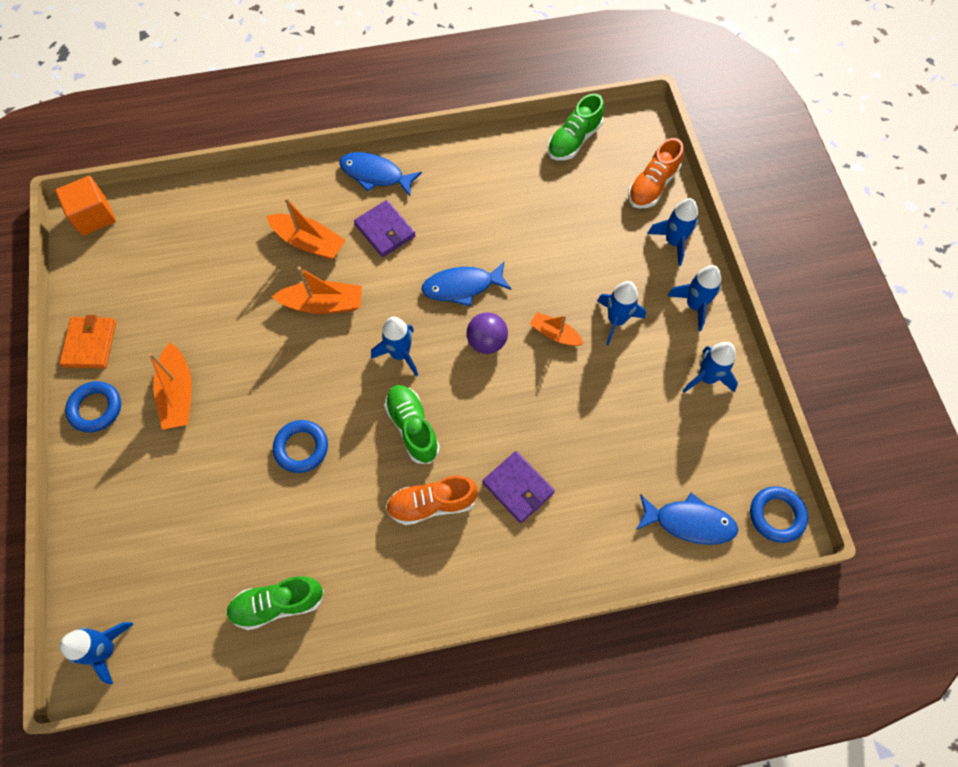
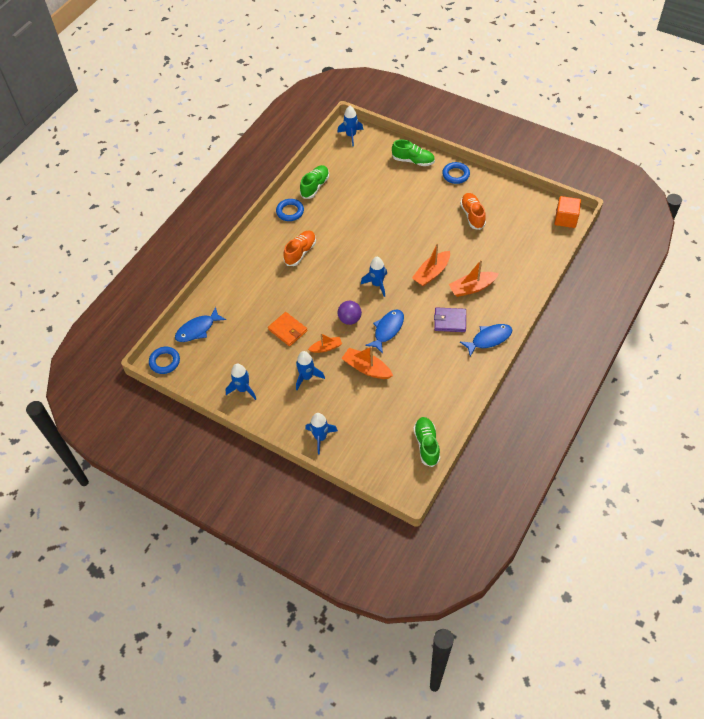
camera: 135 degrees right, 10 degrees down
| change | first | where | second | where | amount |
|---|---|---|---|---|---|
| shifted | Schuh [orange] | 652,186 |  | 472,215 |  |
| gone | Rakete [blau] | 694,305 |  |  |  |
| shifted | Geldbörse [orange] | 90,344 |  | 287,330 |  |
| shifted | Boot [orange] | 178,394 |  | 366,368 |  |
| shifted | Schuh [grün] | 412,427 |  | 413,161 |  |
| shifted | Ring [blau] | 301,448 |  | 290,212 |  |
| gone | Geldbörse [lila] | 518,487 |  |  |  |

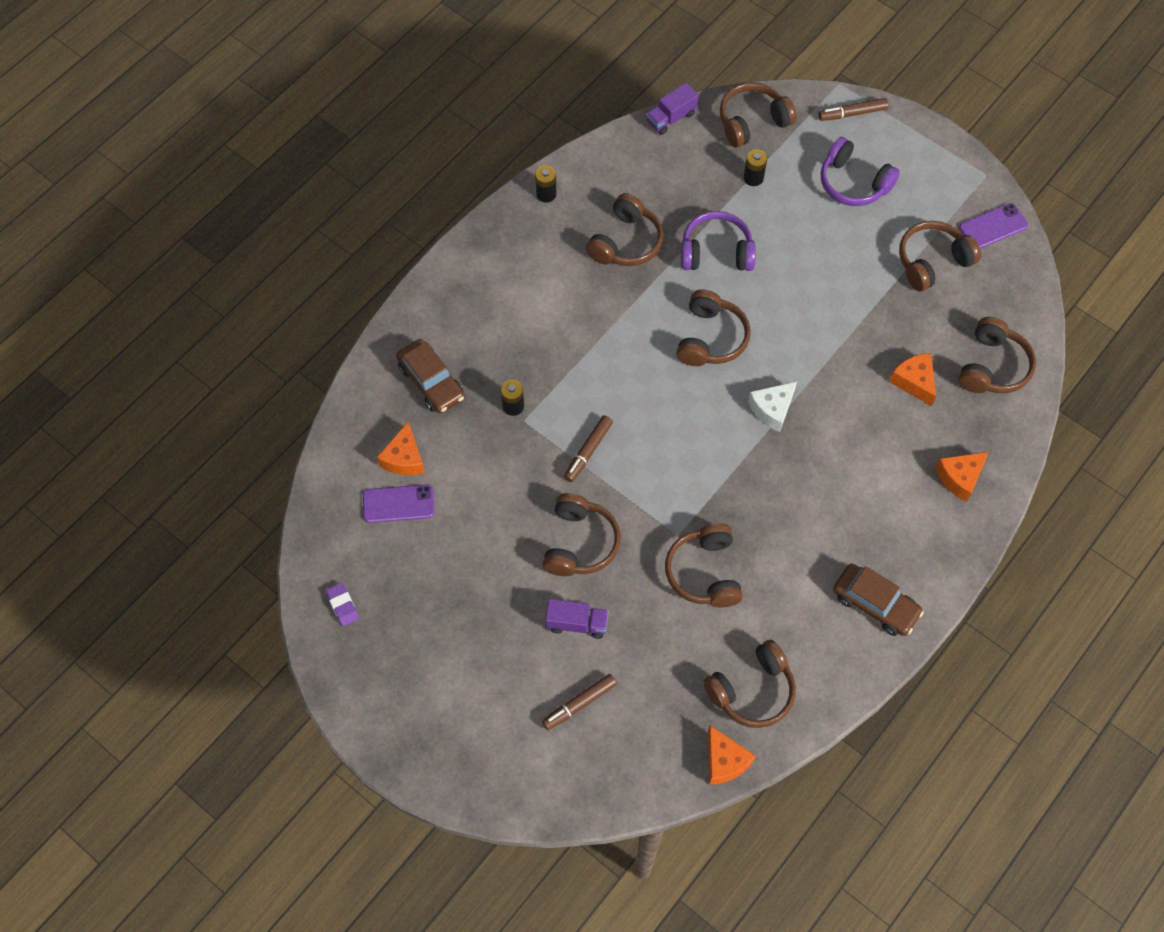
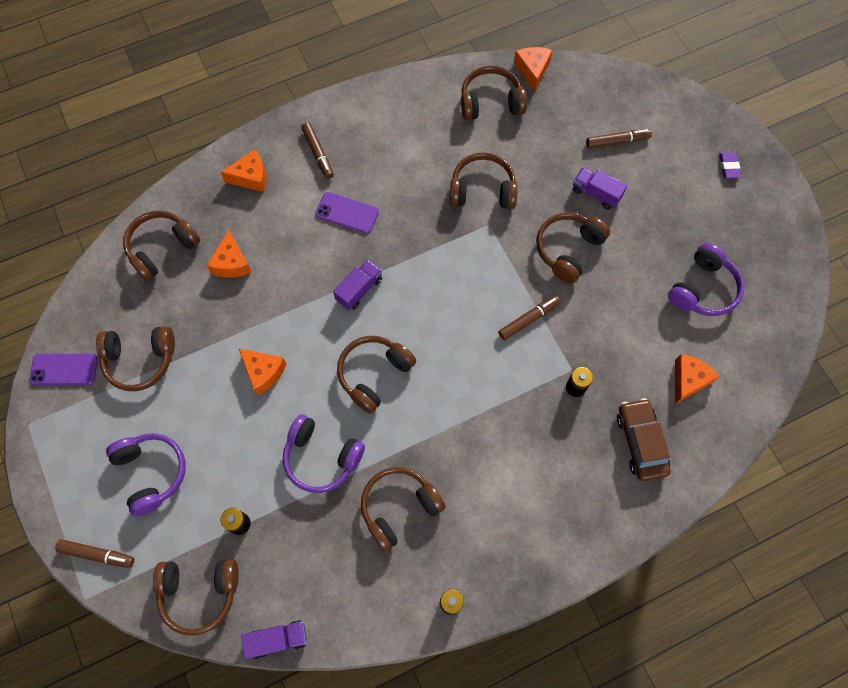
camera: 155 degrees left, 5 degrees up
| change | first | where | second | where | amount |
|---|---|---|---|---|---|
| swapped | Käse [weiß] | 772,409 | Lastwagen [lila] | 359,290 |  |
| shifted | Handy [lila] | 398,504 |  | 347,213 |  |
| rotated | Kopfhörer [braun] | 704,572 |  | 482,190 | 105 degrees counterclockwise |
| gone | Auto [braun] | 875,604 |  |  |  |
| shifted | Radiergummi [lila] | 342,605 |  | 728,166 |  |
| new |  |  | Filzstift [braun] | 318,153 |  |
| new |  |  | Kopfhörer [lila] | 703,289 |  |
| new |  |  | Käse [orange] | 263,372 |  |

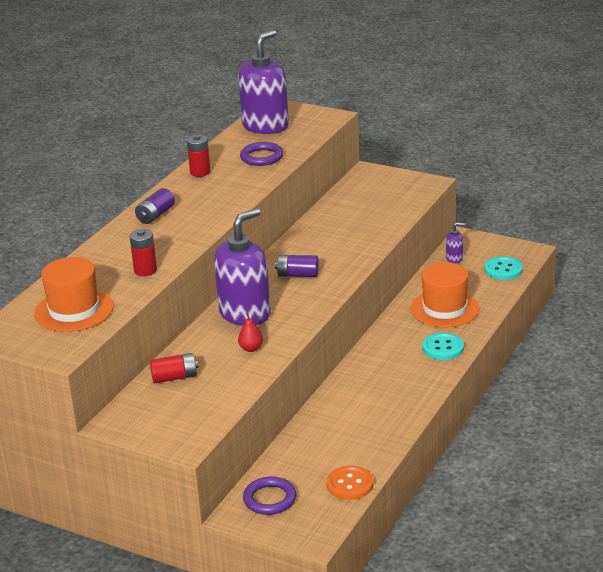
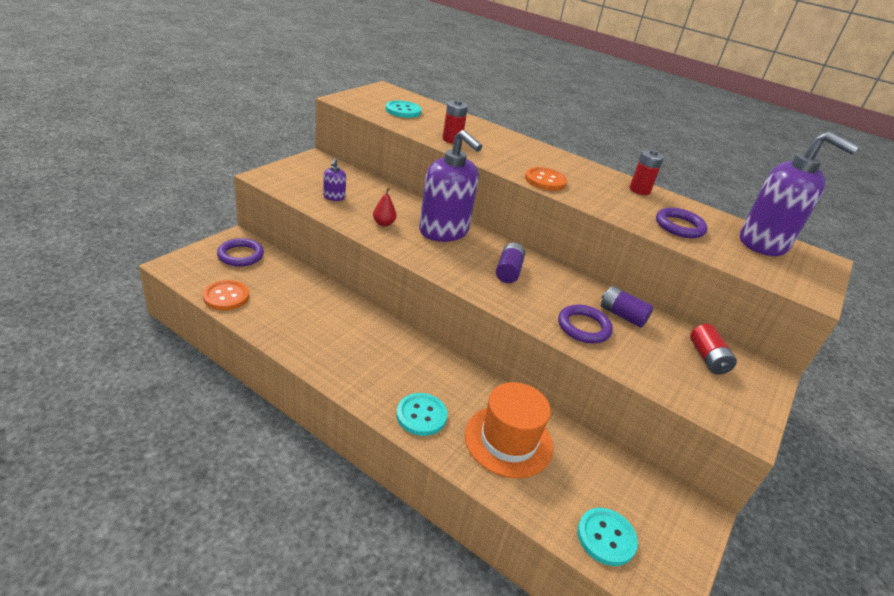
camera: 90 degrees right, 5 degrees up
| change | first | where | second | where | amount |
|---|---|---|---|---|---|
| shifted | Batterie [lila] | 155,215 |  | 622,315 |  |
| shifted | Seifenspender [lila] | 454,258 |  | 334,197 |  |
| swapped | Hut [orange] | 74,310 | Knopf [türkis] | 403,111 |  |
| shifted | Batterie [rot] | 174,377 |  | 707,358 |  |
| new |  |  | Knopf [orange] | 545,180 |  |
| new |  |  | Ring [lila] | 583,327 |  |

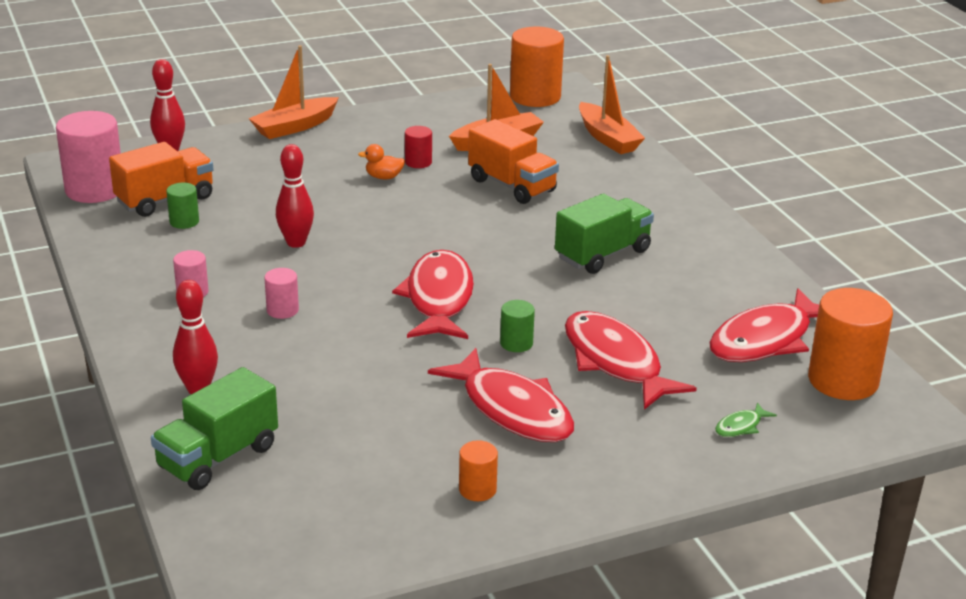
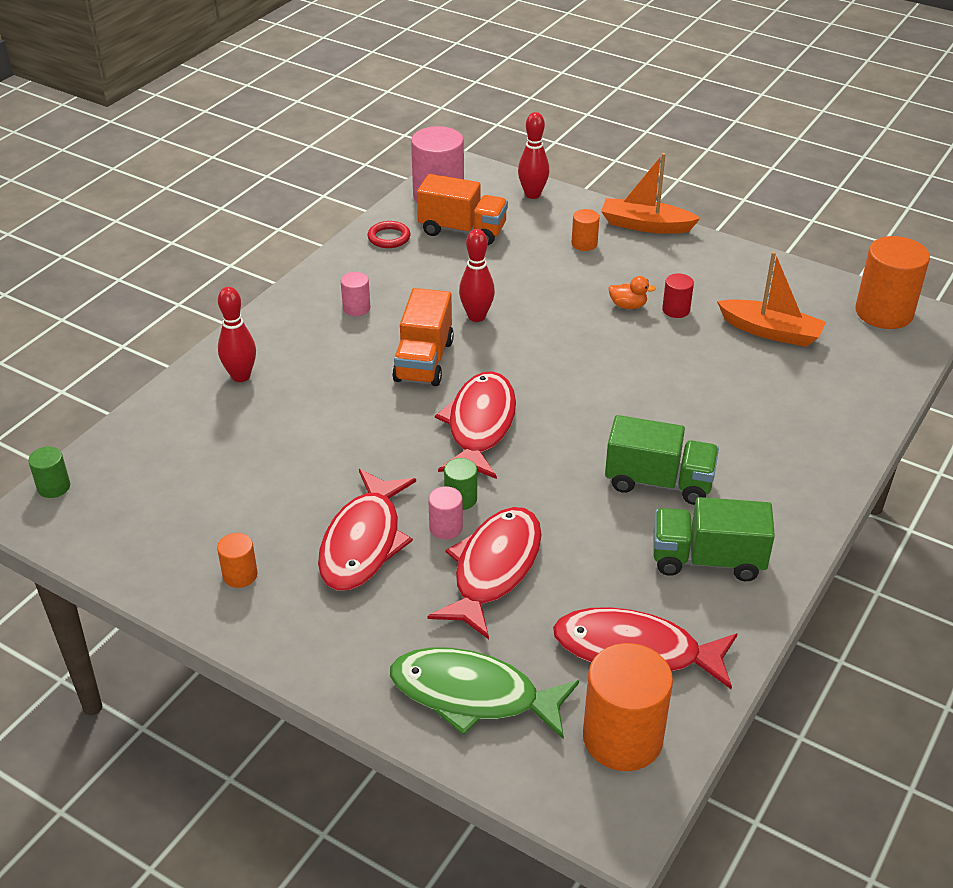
camera: 55 degrees right, 10 degrees up
| change | first | where | second | where | amount |
|---|---|---|---|---|---|
| gone | Boot [orange] | 608,138 |  |  |  |
| shifted | Lastwagen [orange] | 512,185 |  | 424,361 |  |
| rotated | Ente [orange] | 384,177 |  | 628,306 | 135 degrees clockwise |
| shifted | Vollzylinder [grün] | 184,222 |  | 54,487 |  |
| rotated | Fisch [rot] | 439,299 |  | 480,425 | 45 degrees counterclockwise |
| shifted | Vollzylinder [rosa] | 282,310 |  | 446,528 |  |
| shifted | Lastwagen [grün] | 218,457 |  | 707,560 |  |
| scaled | Fisch [grün] | 740,426 |  | 473,695 | x2.47 |
| new |  |  | Vollzylinder [orange] | 584,244 |  |
| new |  |  | Ring [rot] | 389,237 |  |

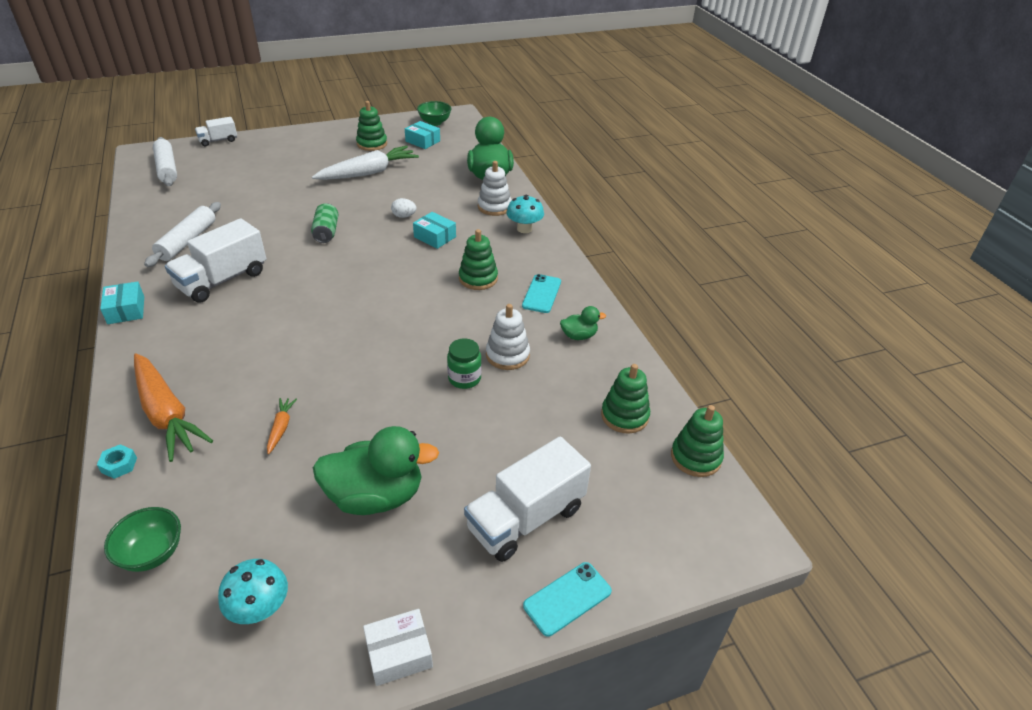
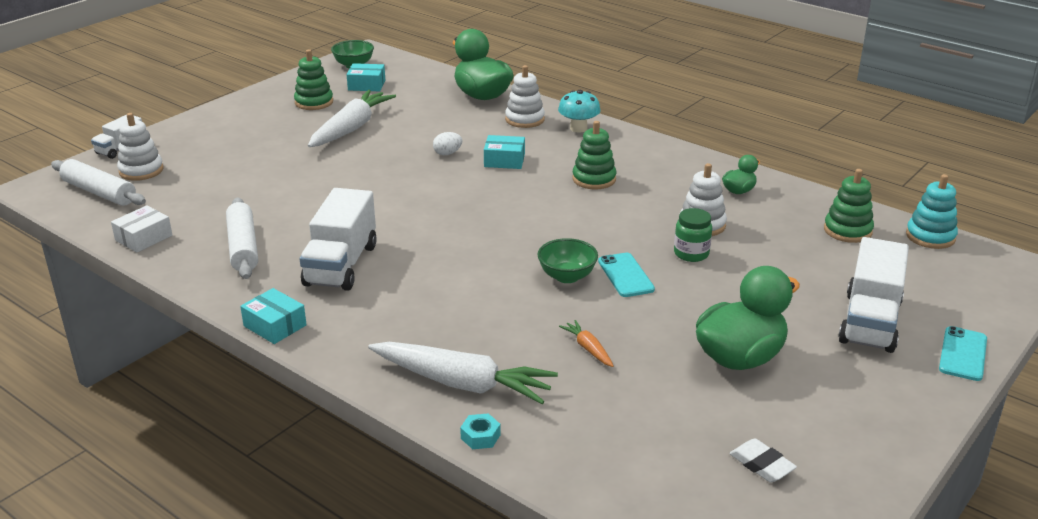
camera: 30 degrees left, 10 degrees down
| change | first | where | second | where | amount |
|---|---|---|---|---|---|
| gone | Dose [grün] | 326,232 |  |  |  |
| shifted | Handy [türkis] | 541,294 |  | 625,275 |  |
| repainted | Karotte [orange] | 166,414 | Karotte [weiß] | 462,383 |  |
| repainted | Stapelspielzeug [grün] | 695,457 | Stapelspielzeug [türkis] | 930,236 |  |
| shifted | Schüssel [grün] | 152,553 |  | 567,276 |  |
| swapped | Pilz [türkis] | 260,609 | Radiergummi [weiß] | 761,464 |  |
| shifted | Schachtel [weiß] | 399,653 |  | 144,238 |  |
| new |  |  | Stapelspielzeug [weiß] | 141,170 |  |

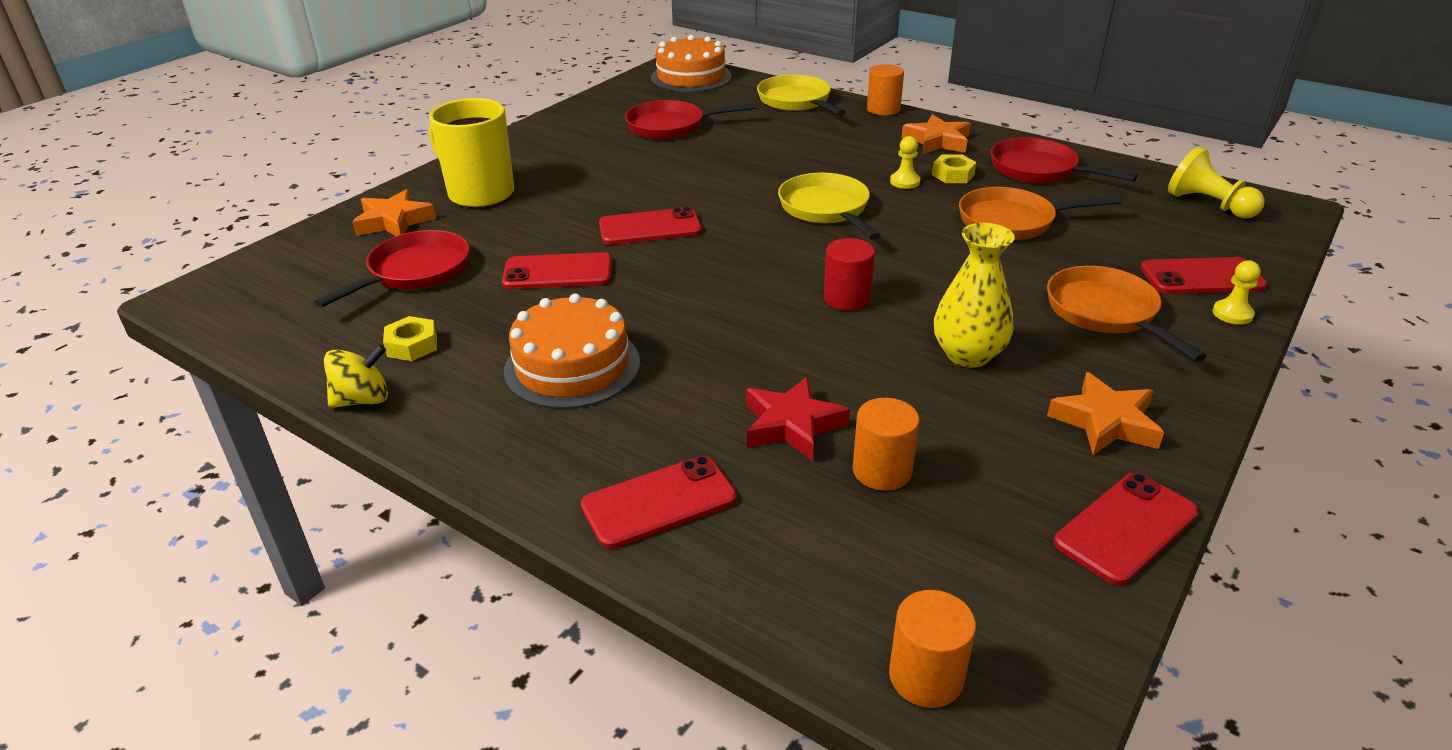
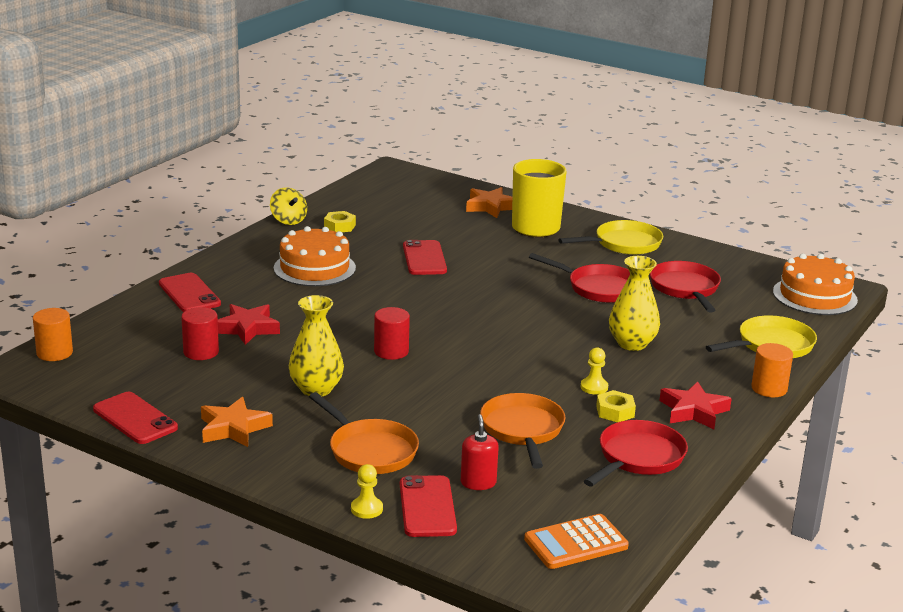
camera: 85 degrees right, 10 degrees down
| change | first | where | second | where | amount |
|---|---|---|---|---|---|
| repainted | Stern [orange] | 937,141 | Stern [rot] | 693,411 |  |
| swapped | Bauer [gelb] | 1208,205 | Taschenrechner [orange] | 576,543 |  |
| shifted | Pfanne [gelb] | 826,209 |  | 624,244 |  |
| gone | Handy [rot] | 650,228 |  |  |  |
| shifted | Pfanne [rot] | 415,272 |  | 599,288 |  |
| rotated | Pfanne [orange] | 1106,313 |  | 369,451 | 75 degrees clockwise |
| repainted | Vollzylinder [orange] | 882,471 | Vollzylinder [rot] | 201,352 |  |
| new |  |  | Vase [gelb] | 632,344 |  |
| new |  |  | Seifenspender [rot] | 478,483 |  |

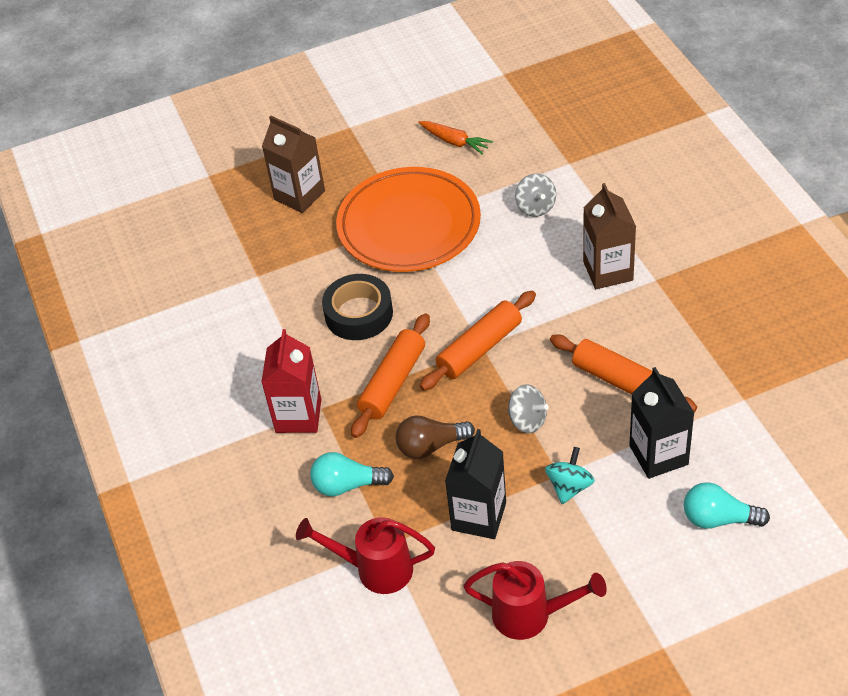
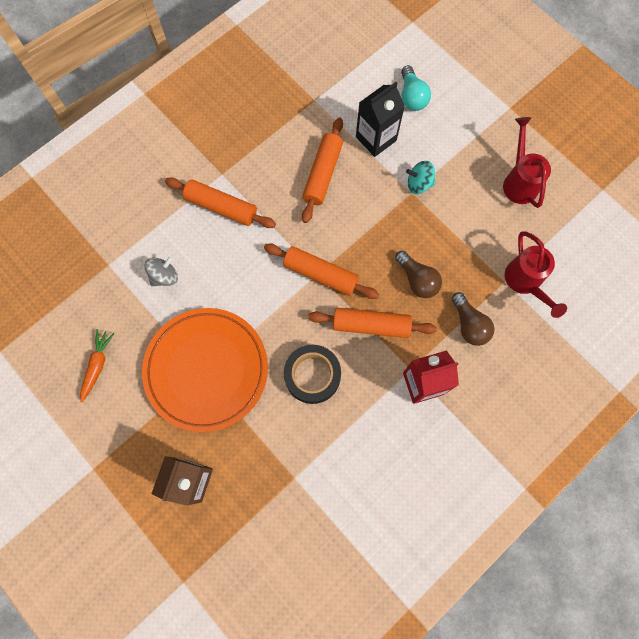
camera: 115 degrees left, 25 degrees up
| change | first | where | second | where | amount |
|---|---|---|---|---|---|
| swapped | Getränkekarton [braun] | 608,271 | Nudelholz [orange] | 221,207 |  |
| gone | Kreisel [grau] | 527,420 |  |  |  |
| gone | Getränkekarton [schwarz] | 479,516 |  |  |  |
| repainted | Glühbirne [türkis] | 347,485 | Glühbirne [braun] | 469,325 |  |

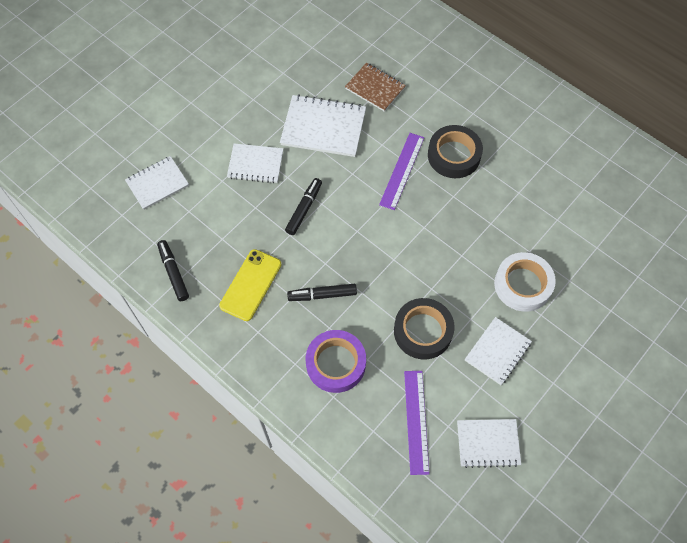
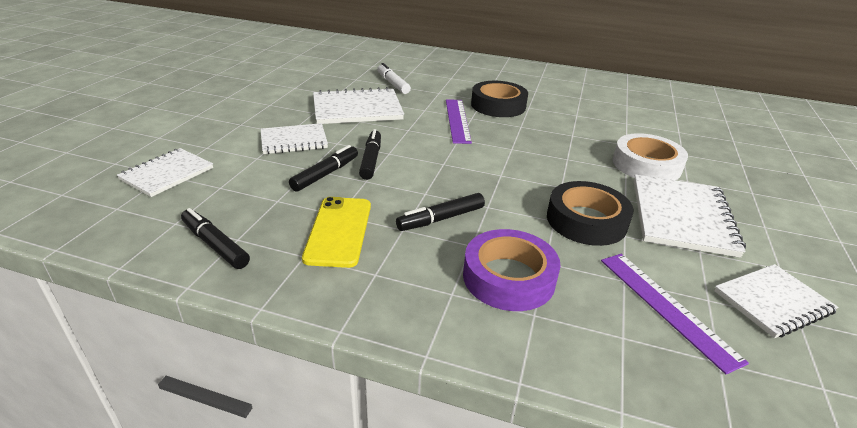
camera: 25 degrees left, 30 degrees down
| change | first | where | second | where | amount |
|---|---|---|---|---|---|
| swapped | Notizbuch [braun] | 375,88 | Filzstift [weiß] | 393,84 |  |
| scaled | Notizbuch [weiß] | 497,351 |  | 681,217 | x1.53 |
| new |  |  | Filzstift [schwarz] | 325,174 |  |

